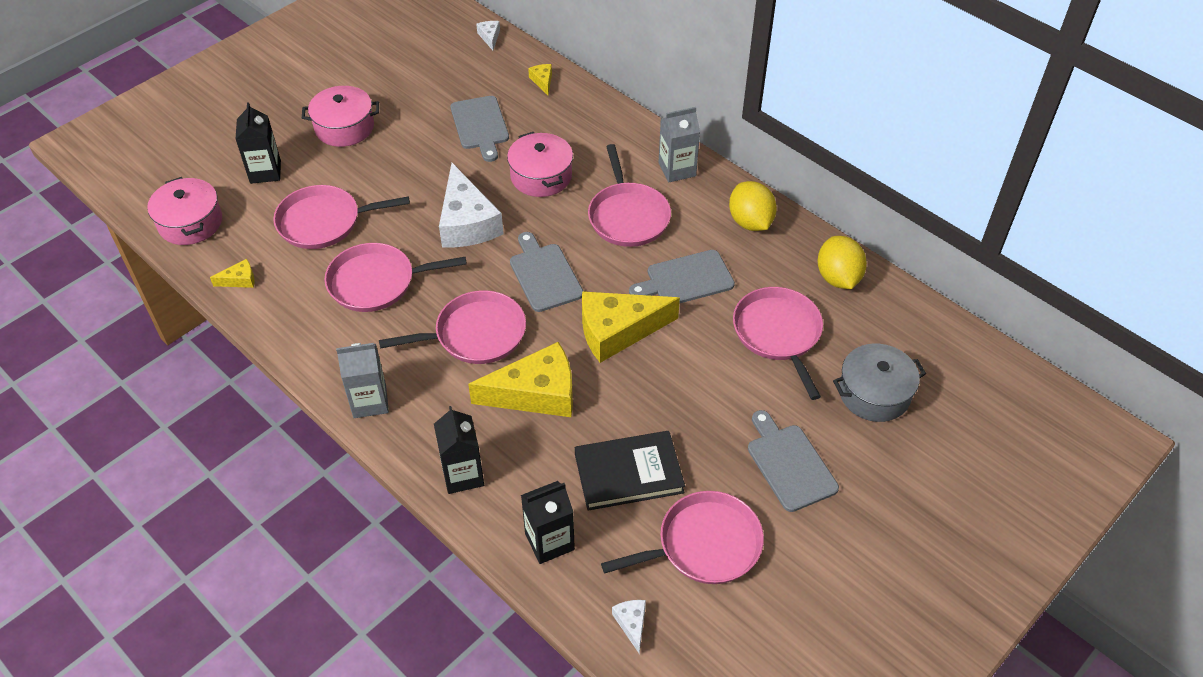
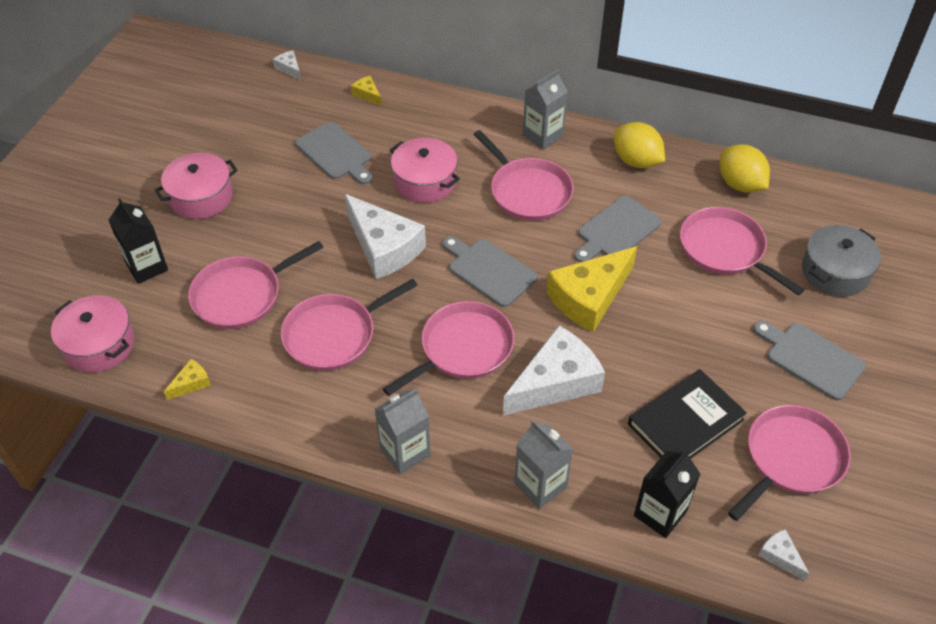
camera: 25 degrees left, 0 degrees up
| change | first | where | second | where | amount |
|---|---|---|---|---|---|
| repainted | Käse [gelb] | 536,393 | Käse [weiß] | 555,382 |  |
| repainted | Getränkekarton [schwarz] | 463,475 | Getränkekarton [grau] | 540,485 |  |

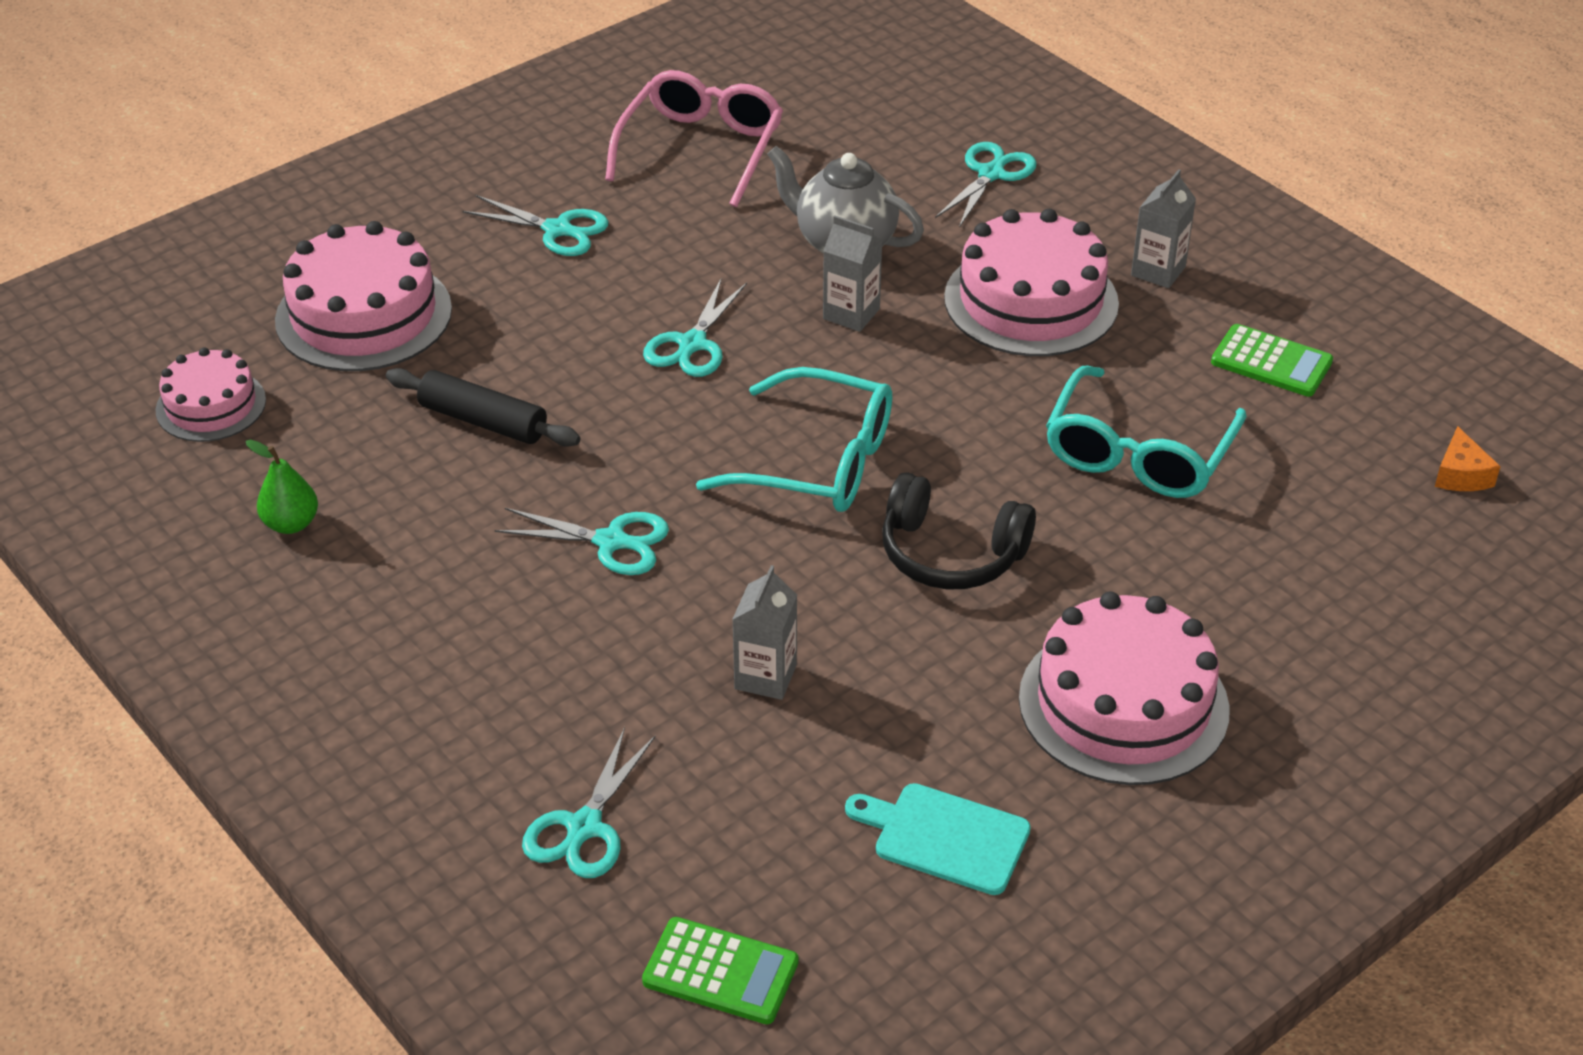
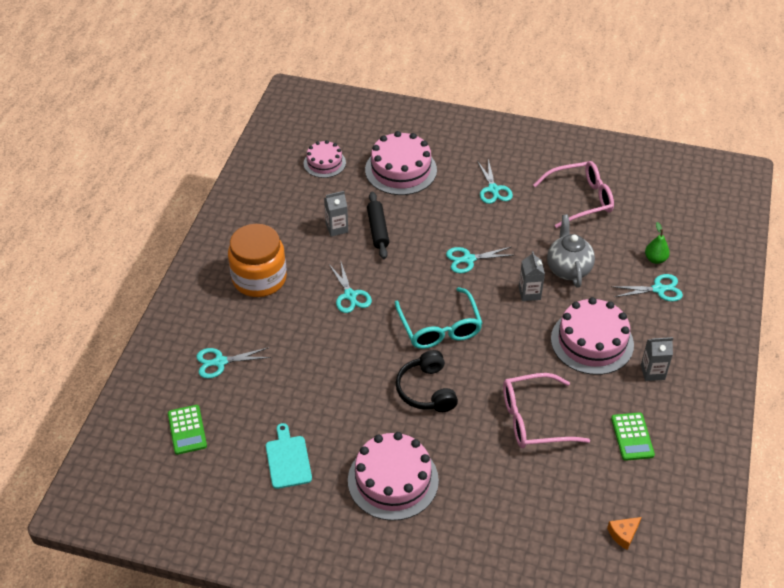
camera: 55 degrees right, 5 degrees up
| change | first | where | second | where | amount |
|---|---|---|---|---|---|
| repainted | Brille [türkis] | 1138,453 | Brille [rosa] | 533,419 |  |
| shifted | Birne [grün] | 291,524 |  | 655,259 |  |
| shifted | Getränkekarton [grau] | 765,677 |  | 337,228 |  |
| new |  |  | Einmachglas [orange] | 259,278 |  |

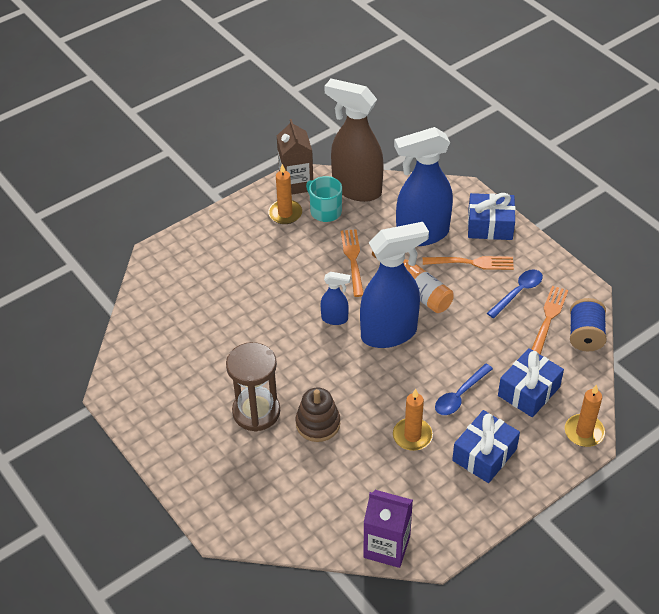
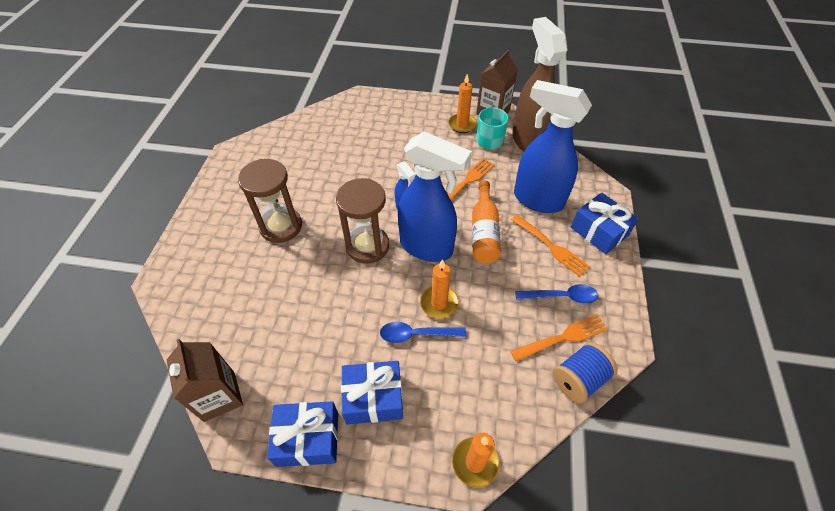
camera: 45 degrees right, 5 degrees up
| change | first | where | second | where | amount |
|---|---|---|---|---|---|
| shifted | Geschenk [blau] | 528,391 |  | 308,438 |  |
| gone | Stapelspielzeug [braun] | 318,424 |  |  |  |
| shifted | Kerze [orange] | 412,436 |  | 439,303 |  |
| repainted | Getränkekarton [lila] | 386,546 | Getränkekarton [braun] | 219,396 |  |
| new |  |  | Sanduhr [braun] | 367,246 |  |

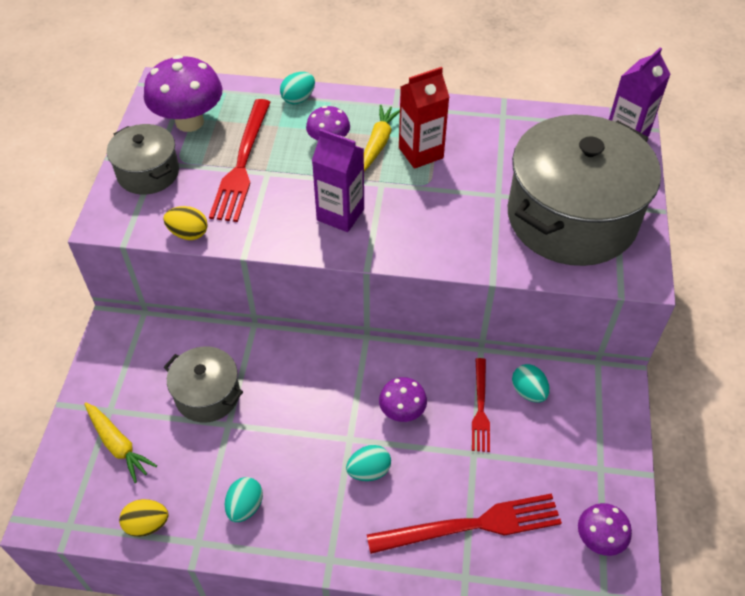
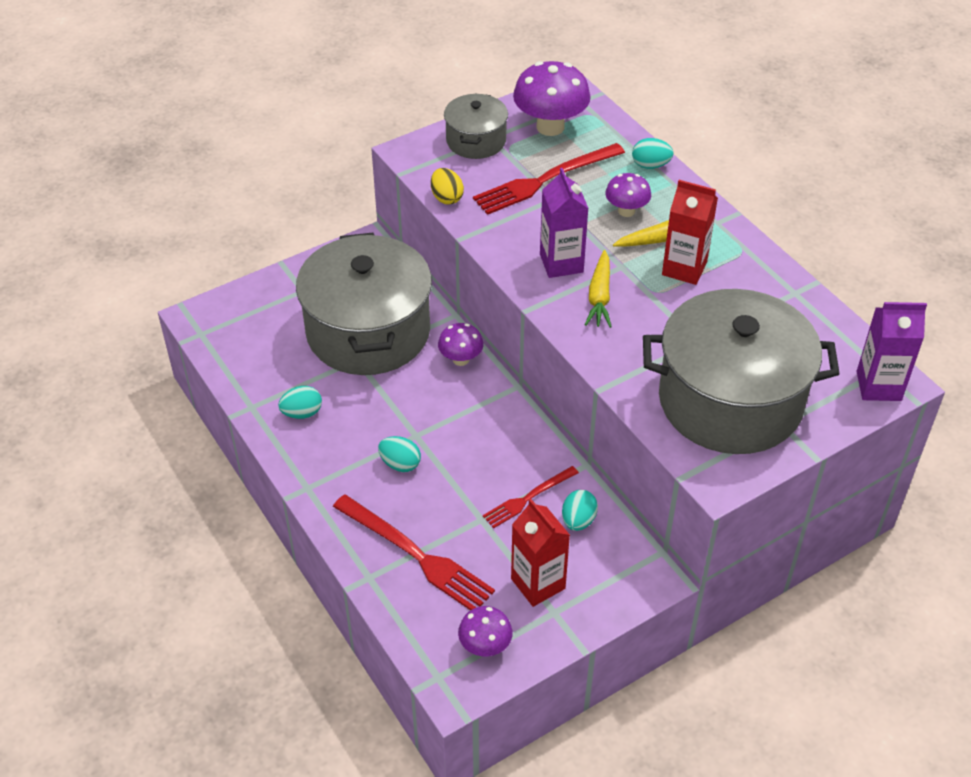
camera: 50 degrees right, 5 degrees down
| change | first | where | second | where | amount |
|---|---|---|---|---|---|
| scaled | Kochtopf [grau] | 207,395 |  | 368,331 | x2.01 |
| shifted | Pilz [lila] | 402,412 |  | 461,359 |  |
| shifted | Karotte [gelb] | 118,445 |  | 599,296 |  |
| gone | Ei [gelb] | 147,524 |  |  |  |
| new |  |  | Getränkekarton [rot] | 538,583 |  |

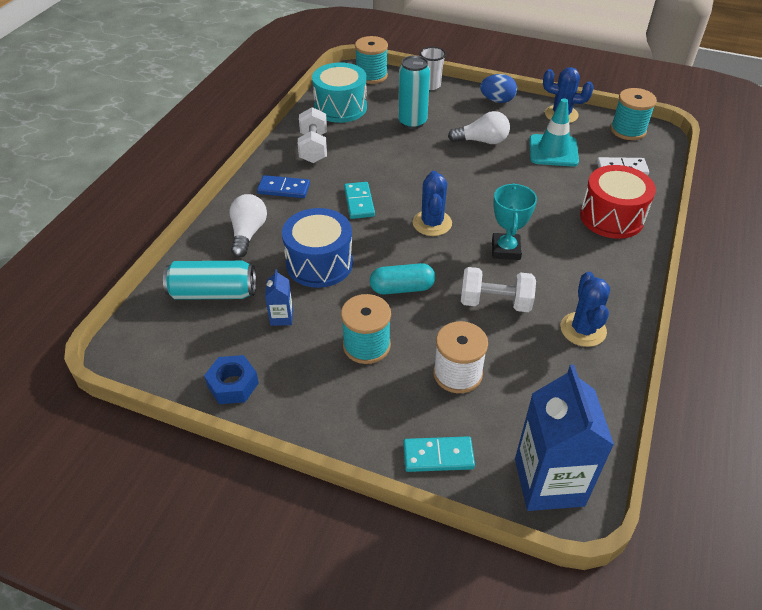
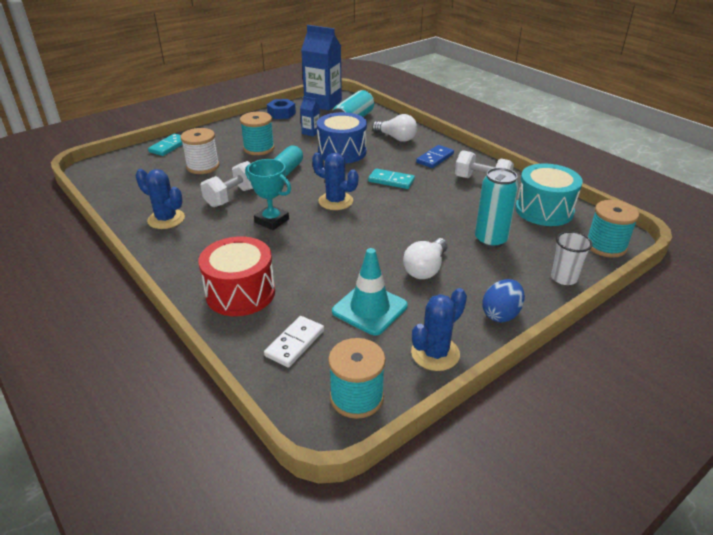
camera: 120 degrees right, 10 degrees down
| change | first | where | second | where | amount |
|---|---|---|---|---|---|
| shifted | Getränkekarton [blau] | 549,482 |  | 323,103 |  |

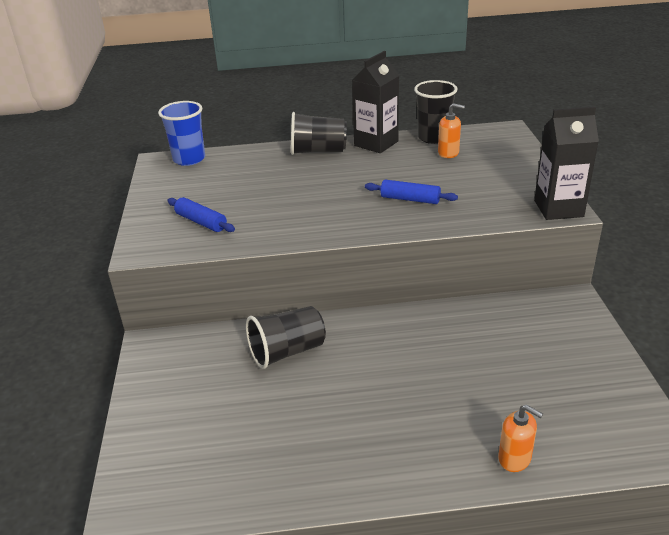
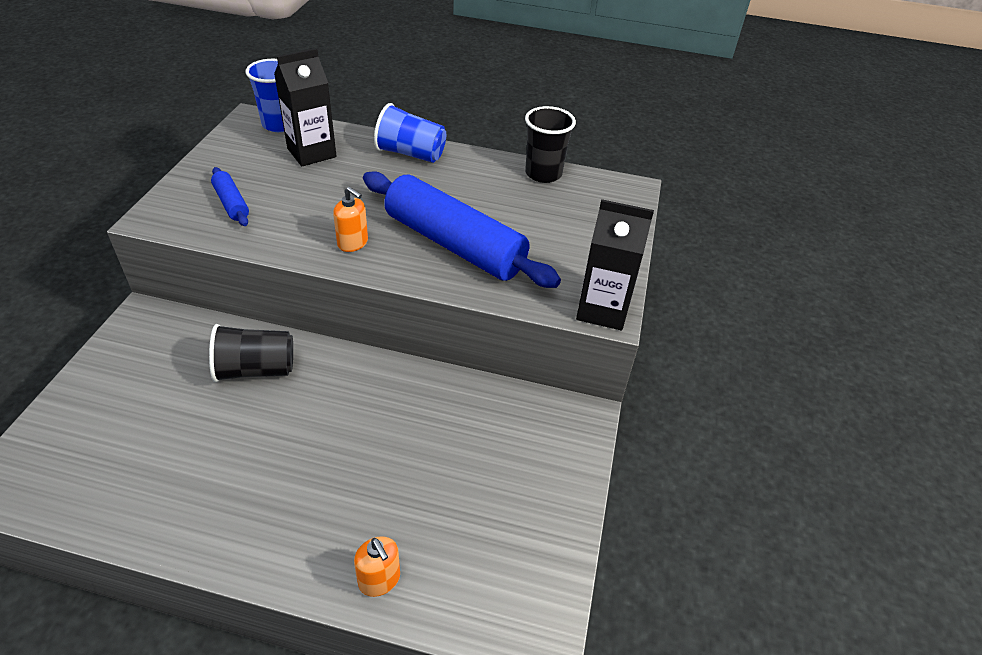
camera: 15 degrees right, 10 degrees up
| change | first | where | second | where | amount |
|---|---|---|---|---|---|
| shifted | Getränkekarton [schwarz] | 376,143 |  | 311,153 |  |
| shifted | Seifenspender [orange] | 448,153 |  | 353,243 |  |
| repainted | Becher [schwarz] | 318,151 | Becher [blau] | 410,153 |  |
| scaled | Nudelholz [blau] | 410,199 |  | 454,244 | x2.28 |

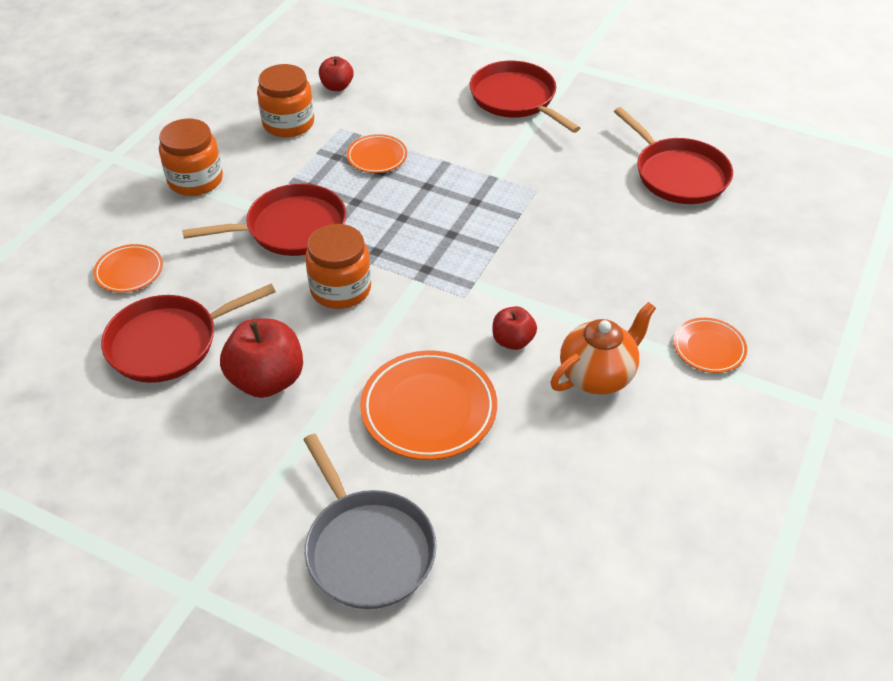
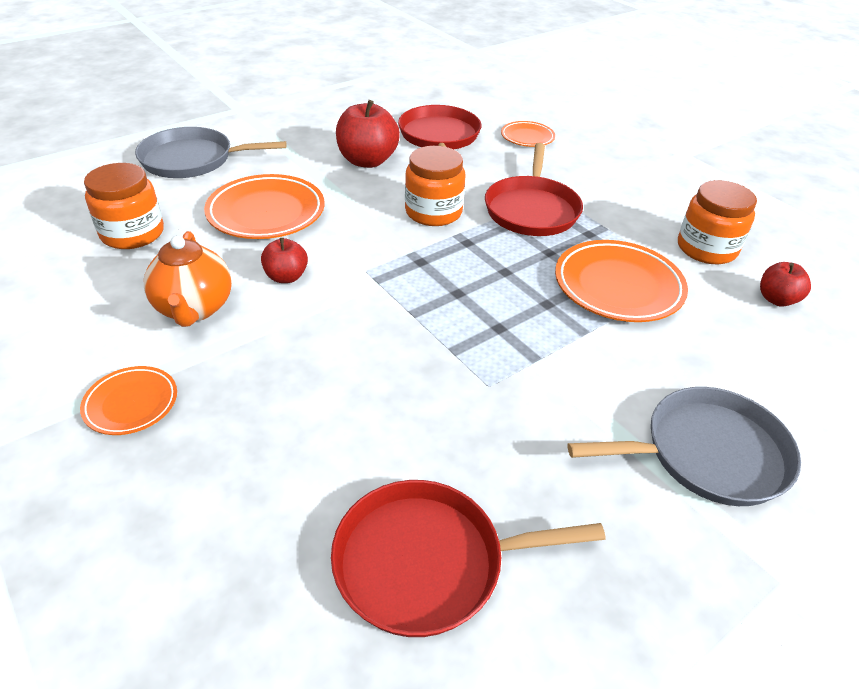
camera: 115 degrees right, 5 degrees down
| change | first | where | second | where | amount |
|---|---|---|---|---|---|
| repainted | Pfanne [rot] | 516,99 | Pfanne [grau] | 707,454 |  |
| shifted | Einmachglas [orange] | 195,180 |  | 132,233 |  |
| scaled | Teller [orange] | 377,157 |  | 618,286 | x1.78 |

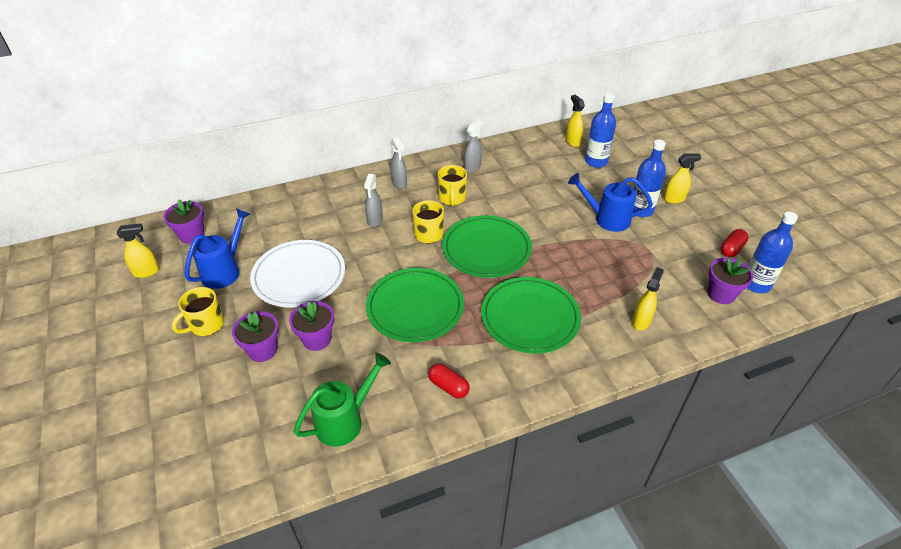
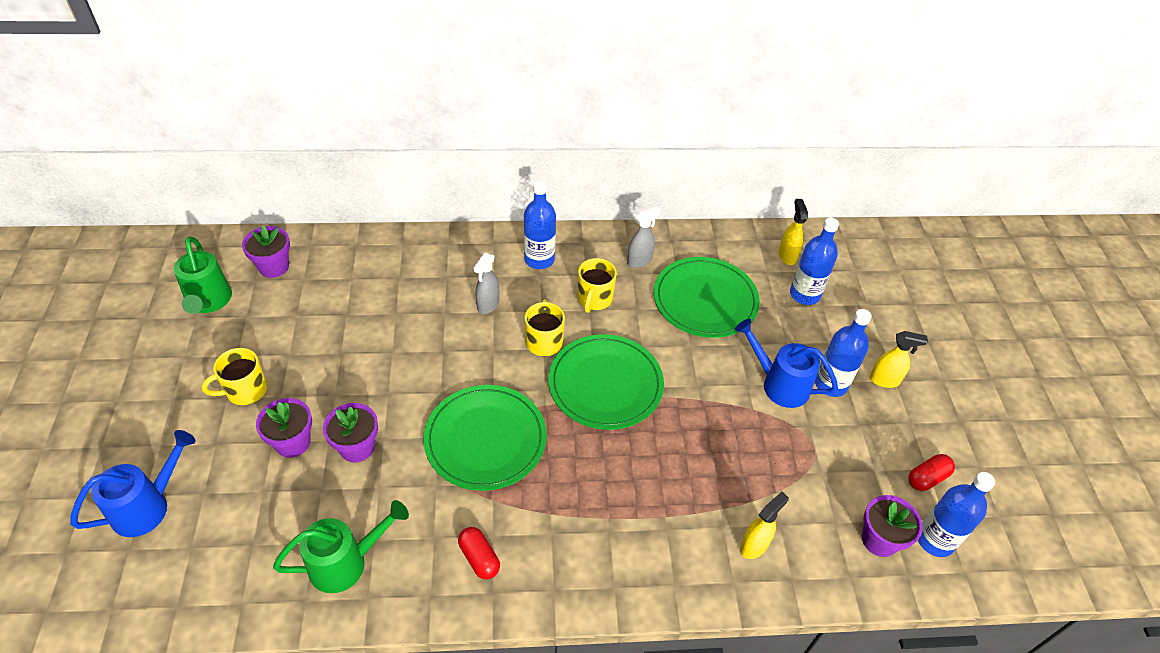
camera: 15 degrees right, 5 degrees up
| change | first | where | second | where | amount |
|---|---|---|---|---|---|
| swapped | Sprühflasche [grau] | 399,183 | Flasche [blau] | 539,259 |  |
| shifted | Gießkanne [blau] | 225,270 |  | 148,506 |  |
| swapped | Sprühflasche [gelb] | 147,272 | Gießkanne [grün] | 208,302 |  |
| gone | Teller [weiß] | 299,276 |  |  |  |
| shifted | Teller [grün] | 530,317 |  | 705,300 |  |

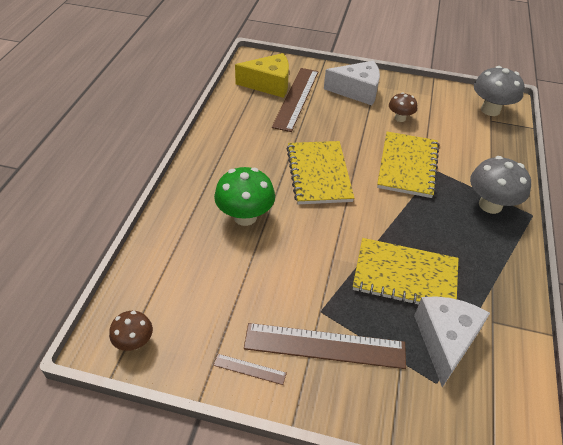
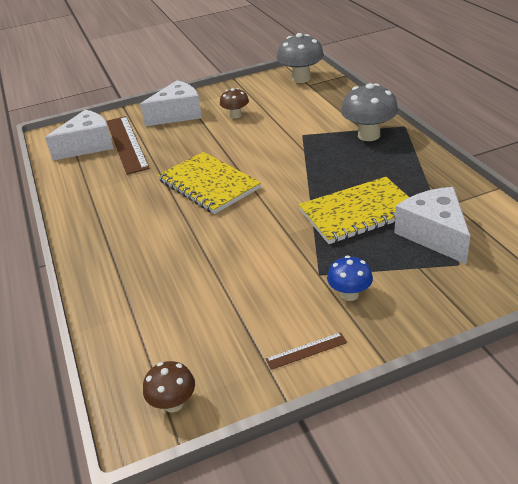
camera: 30 degrees left, 10 degrees down
| change | first | where | second | where | amount |
|---|---|---|---|---|---|
| repainted | Käse [gelb] | 269,84 | Käse [weiß] | 88,146 |  |
| gone | Notizbuch [gelb] | 407,166 |  |  |  |
| gone | Pilz [grün] | 245,216 |  |  |  |
| swapped | Lineal [braun] | 325,345 | Pilz [blau] | 349,294 |  |

